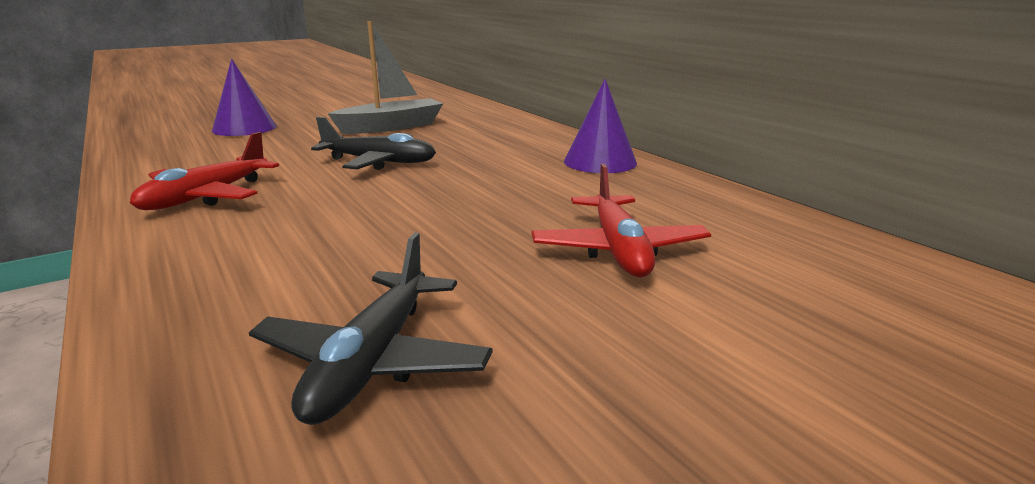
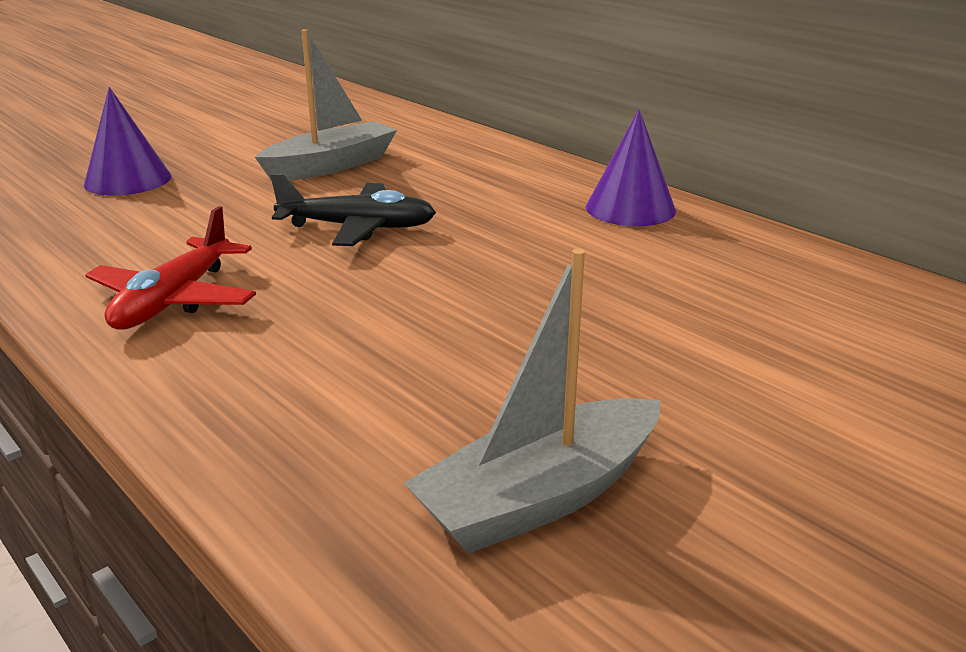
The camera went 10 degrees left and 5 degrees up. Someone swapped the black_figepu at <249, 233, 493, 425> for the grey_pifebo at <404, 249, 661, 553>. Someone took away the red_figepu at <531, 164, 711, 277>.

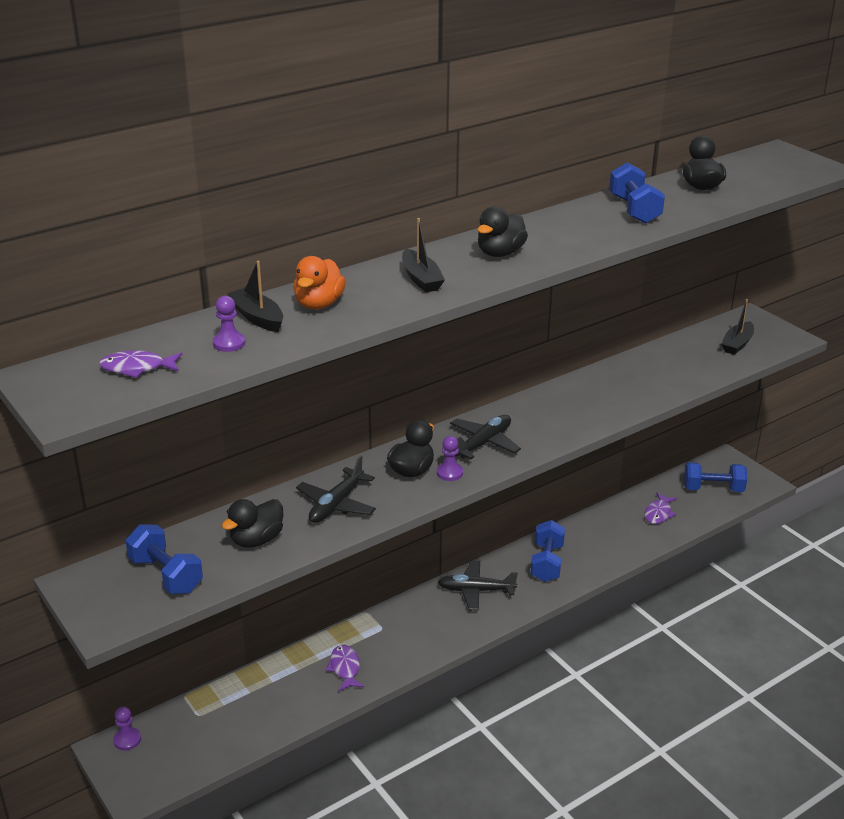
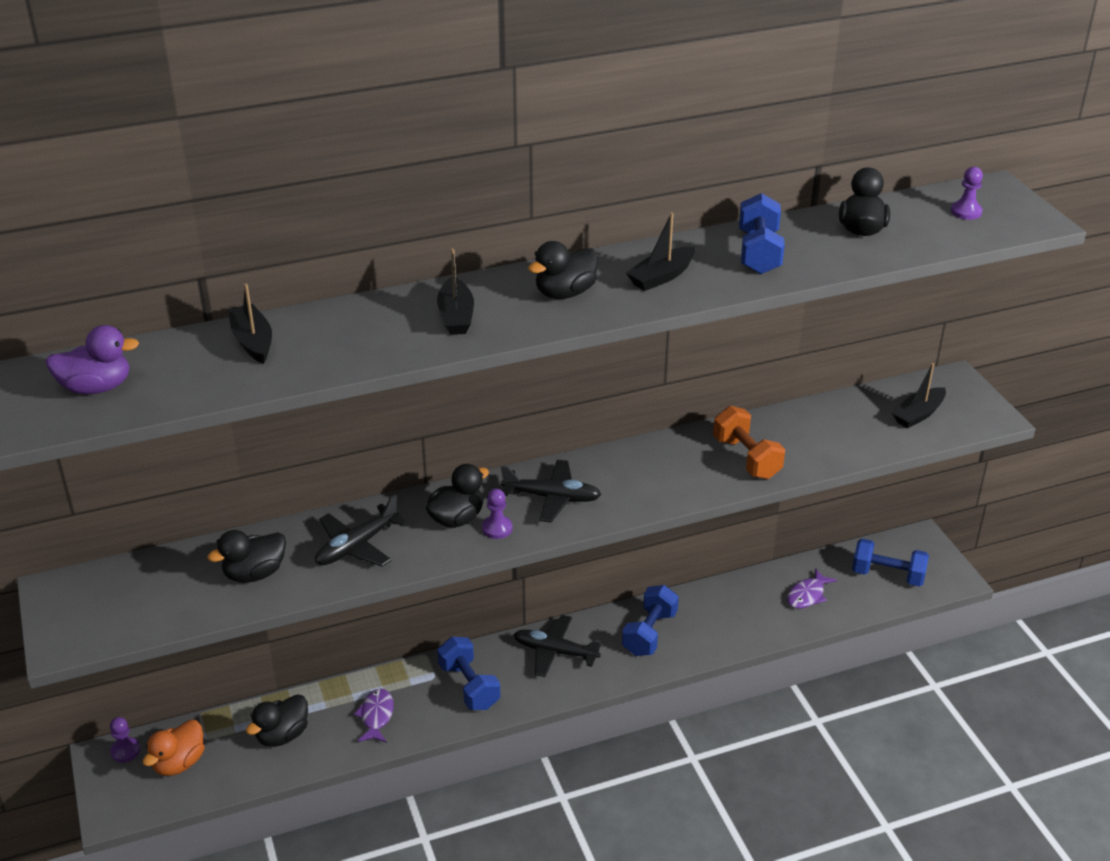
The camera went 15 degrees right and 5 degrees up. Someone swapped the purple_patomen at <99, 350, 182, 378> for the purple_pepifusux at <46, 325, 139, 394>. Someone carried the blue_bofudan from <125, 524, 203, 594> to <437, 637, 500, 710>. Someone carried the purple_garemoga from <213, 296, 245, 352> to <951, 167, 983, 220>. Someone carried the orange_pepifusux from <293, 256, 346, 309> to <143, 720, 204, 776>. Someone rotated the black_figepu at <450, 415, 521, 459> by 45 degrees clockwise. Someone put down the black_pepifusux at <246, 694, 308, 747>. Someone put down the black_pifebo at <626, 212, 696, 291>. Someone put down the orange_bofudan at <713, 406, 785, 479>.

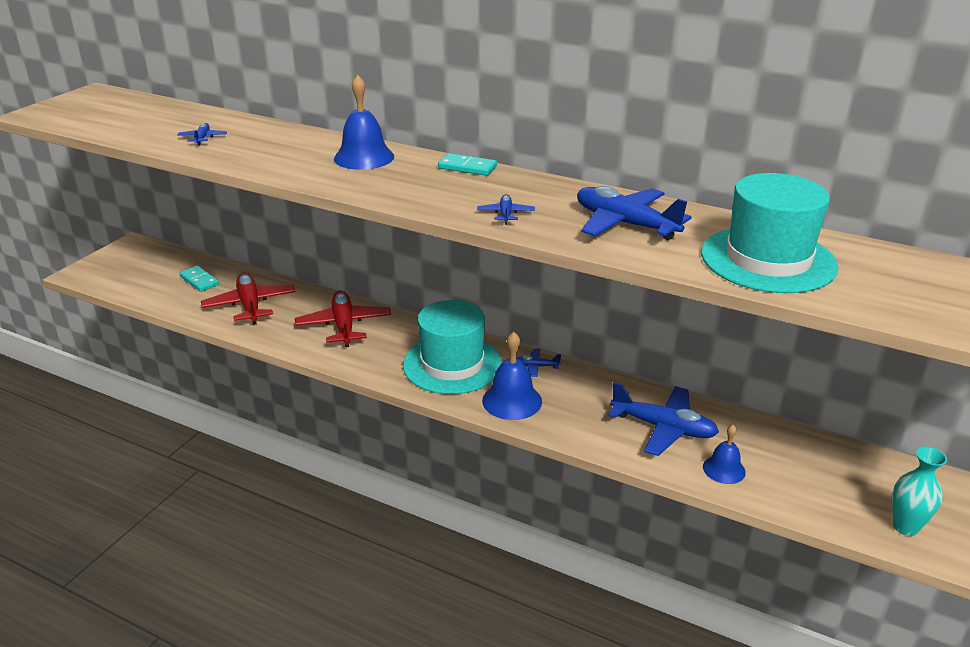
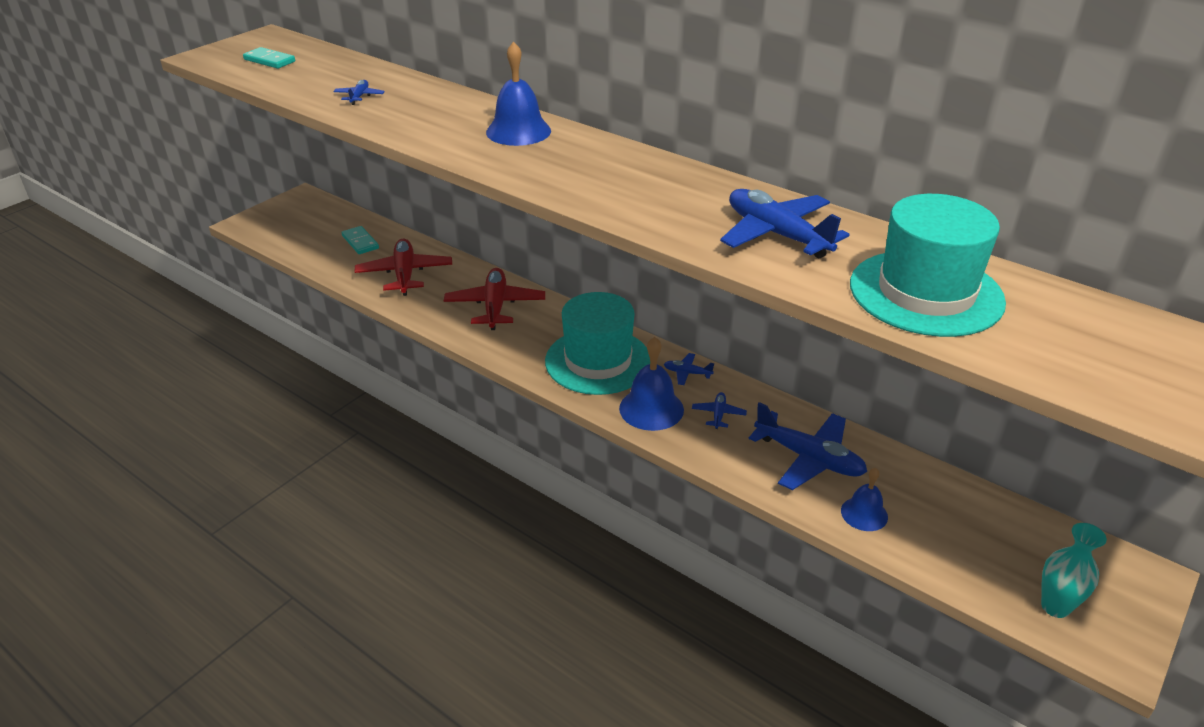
The camera went 10 degrees right and 5 degrees up. Someone carried the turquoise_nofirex from <438, 153, 497, 176> to <243, 47, 295, 69>. Someone carried the blue_figepu from <477, 194, 535, 225> to <692, 392, 747, 429>.

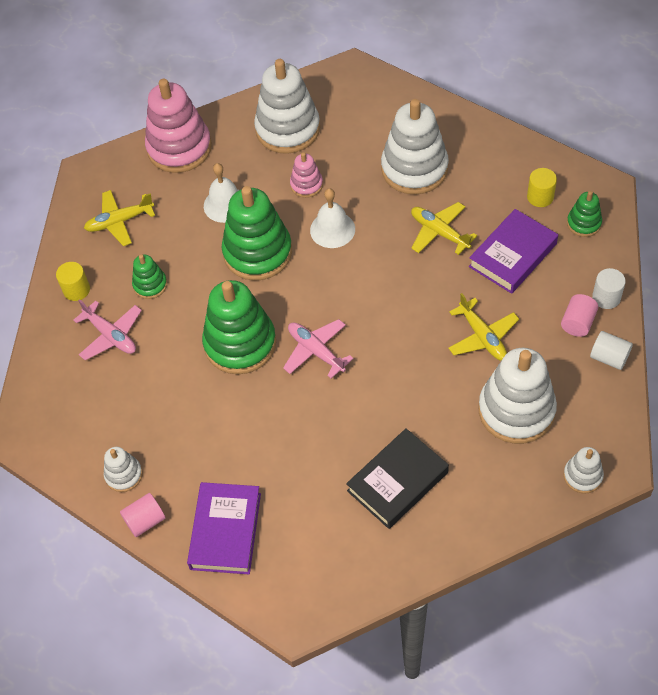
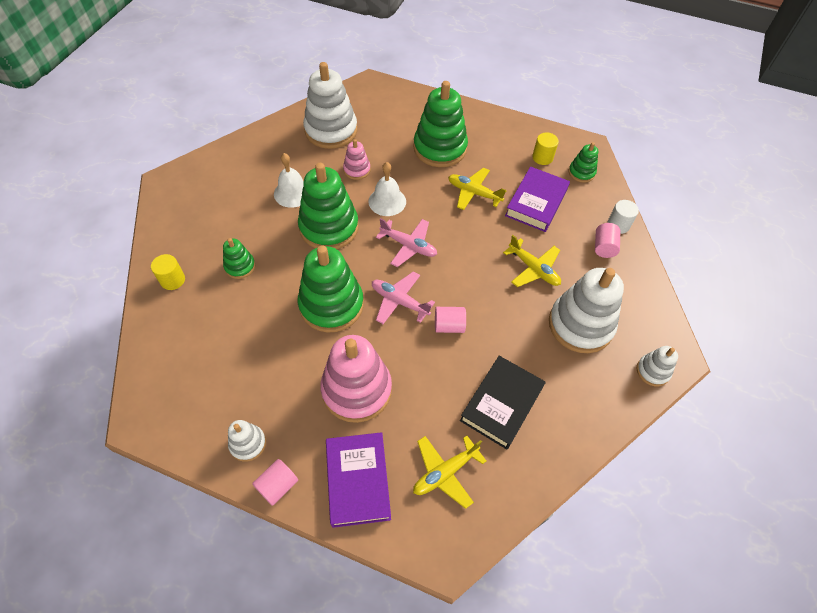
The camera went 20 degrees left and 0 degrees up. Someone carried the pink_figepu from <73, 299, 142, 360> to <376, 218, 437, 267>. Someone carried the yellow_figepu from <84, 190, 155, 246> to <413, 436, 487, 509>. Someone carried the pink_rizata from <145, 79, 212, 173> to <320, 335, 392, 423>. Someone repainted the white_rizata at <381, 99, 449, 195>, which became the green_rizata at <413, 81, 468, 167>. Someone took away the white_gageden at <590, 331, 633, 370>. Someone put down the pink_gageden at <435, 307, 466, 333>.

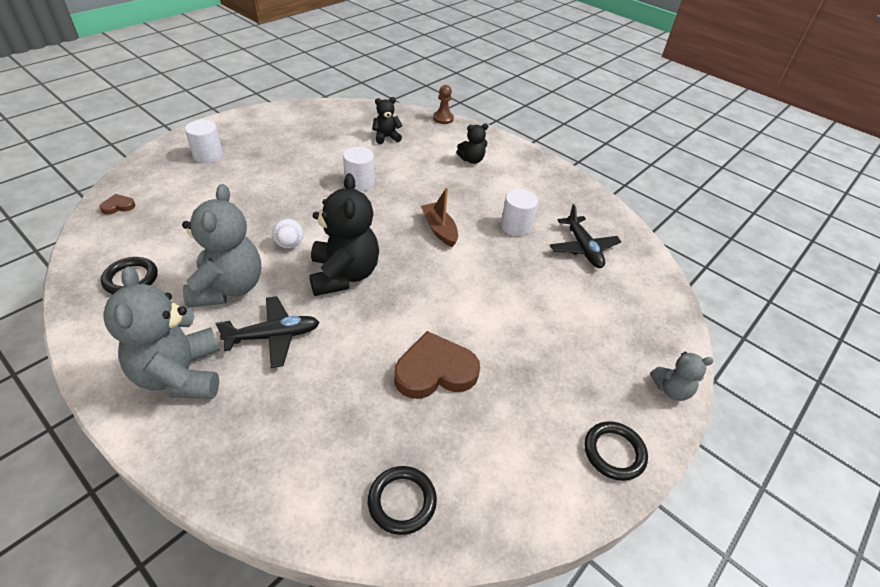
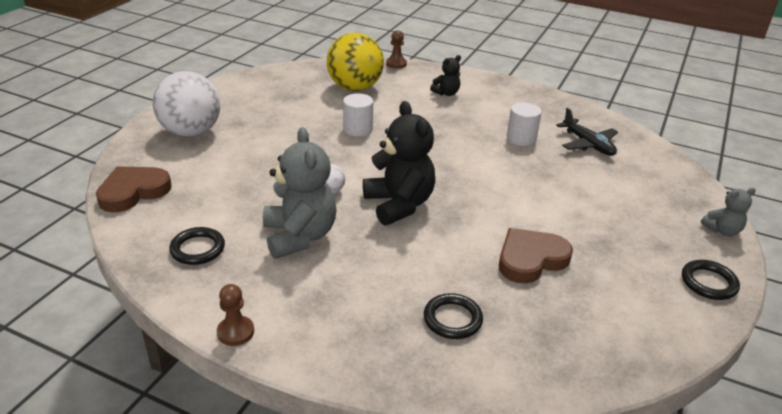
The camera went 15 degrees left and 10 degrees down. Someone scaled the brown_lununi at <99, 194, 135, 215> by 2.19. Someone took away the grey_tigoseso at <104, 266, 220, 399>. Someone swapped the white_gageden at <185, 120, 223, 163> for the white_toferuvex at <153, 71, 220, 137>. Someone took away the black_figepu at <216, 296, 319, 368>. Someone carried the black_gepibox from <368, 466, 437, 535> to <424, 293, 483, 339>. Someone swapped the black_tigoseso at <372, 97, 402, 144> for the yellow_toferuvex at <327, 33, 384, 91>. Someone took away the brown_pifebo at <421, 187, 458, 247>. Someone put down the brown_garemoga at <217, 284, 254, 346>.

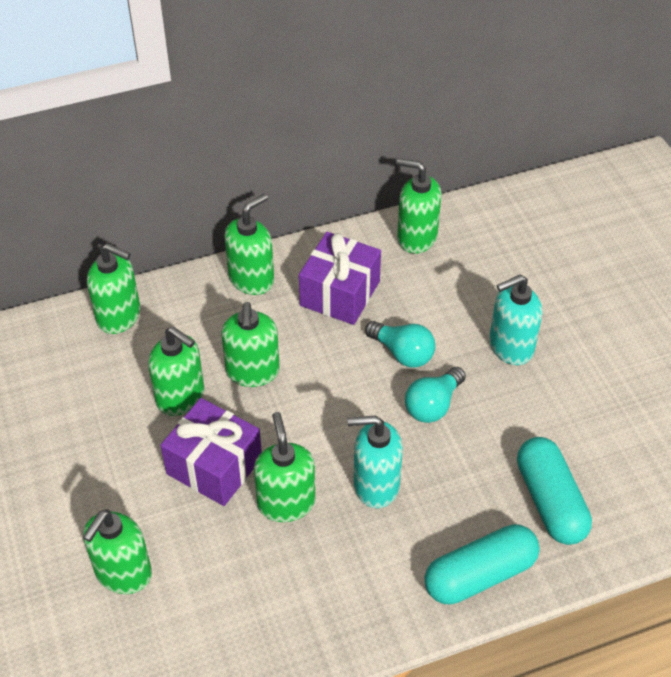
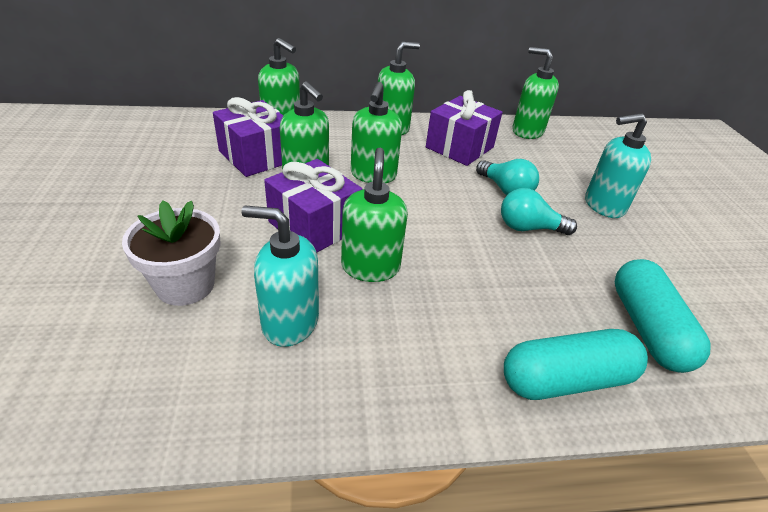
The camera went 10 degrees right and 10 degrees down. Someone swapped the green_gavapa at <83, 509, 152, 594> for the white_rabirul at <122, 200, 221, 306>. Someone carried the turquoise_gavapa from <347, 415, 403, 508> to <241, 206, 319, 347>. Someone rotated the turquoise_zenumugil at <405, 367, 466, 423> by 45 degrees clockwise. Someone put down the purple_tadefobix at <213, 97, 283, 177>.

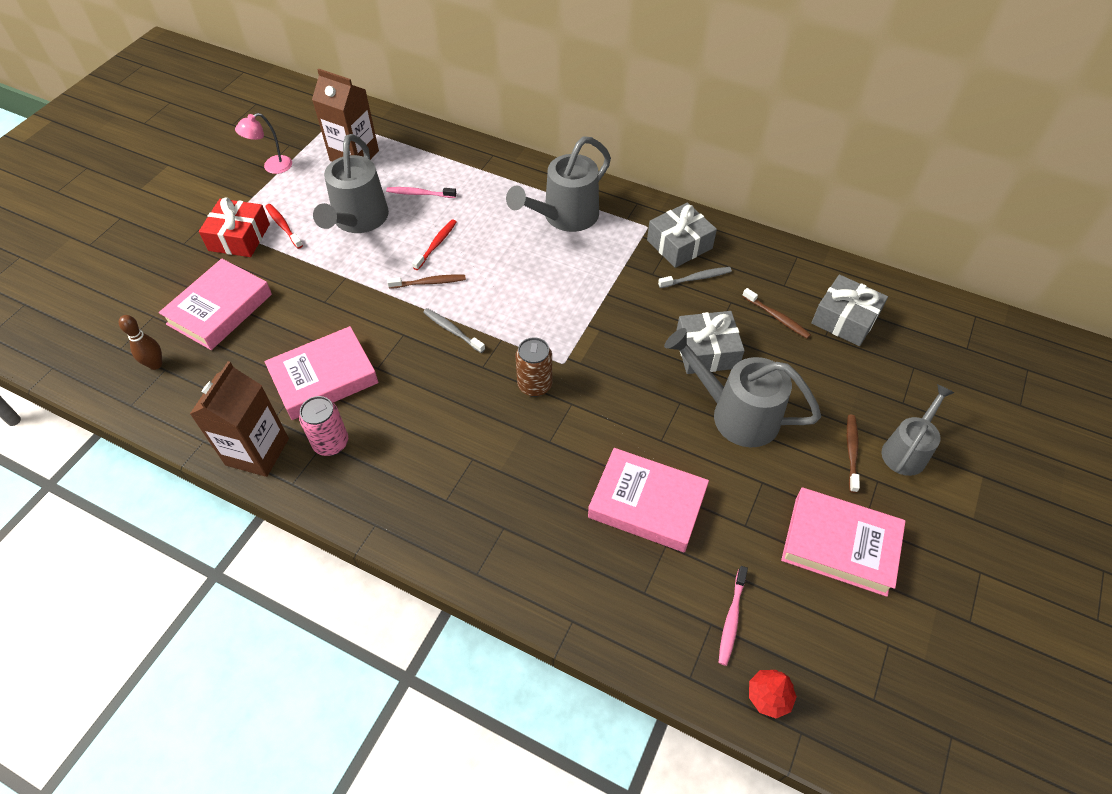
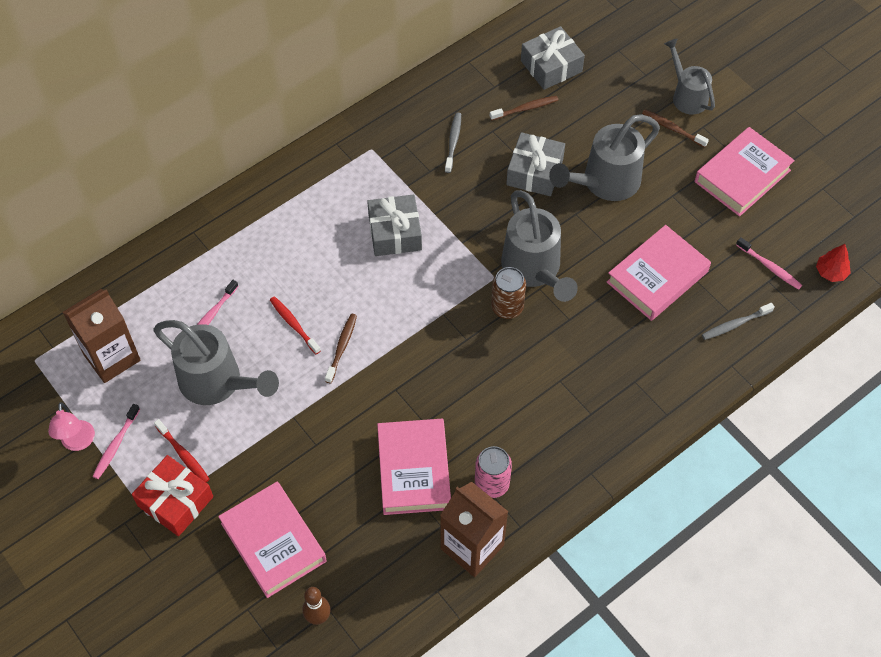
The camera went 65 degrees left and 5 degrees up. Someone rotated the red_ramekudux at <265, 204, 303, 249> by 120 degrees counterclockwise. Someone carried the grey_ramekudux from <423, 308, 485, 353> to <702, 303, 775, 340>. Someone carried the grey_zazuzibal from <506, 136, 611, 232> to <501, 190, 578, 302>. Someone carried the grey_tadefobix from <647, 202, 717, 268> to <367, 194, 422, 256>. Someone put down the pink_ramekudux at <92, 404, 140, 479>.

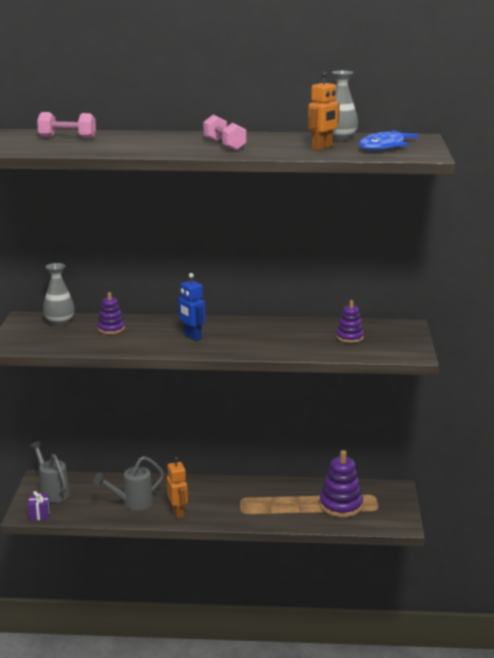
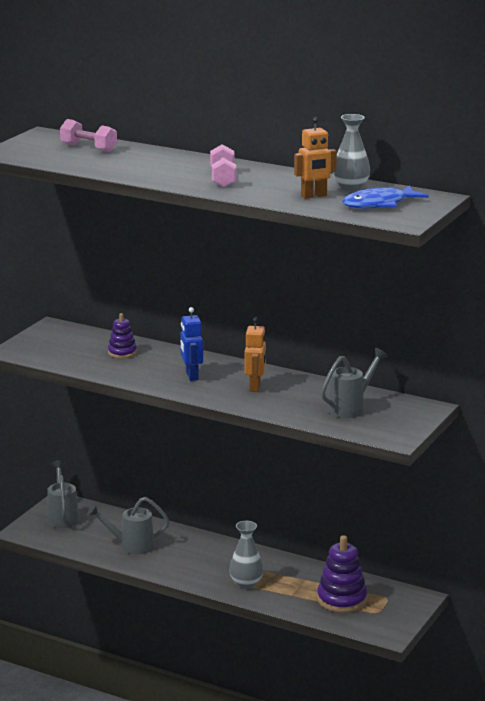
The camera went 25 degrees right and 0 degrees up. Someone took away the purple_tadefobix at <28, 491, 50, 520>. Someone carried the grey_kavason from <43, 263, 75, 326> to <229, 521, 264, 588>. Someone carried the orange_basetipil from <167, 457, 188, 518> to <244, 317, 266, 392>. Someone swapped the purple_rizata at <336, 300, 364, 343> for the grey_zazuzibal at <321, 348, 388, 418>.

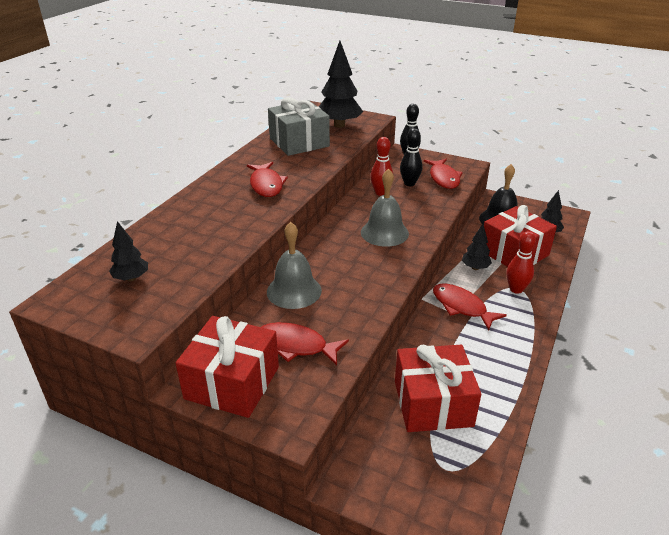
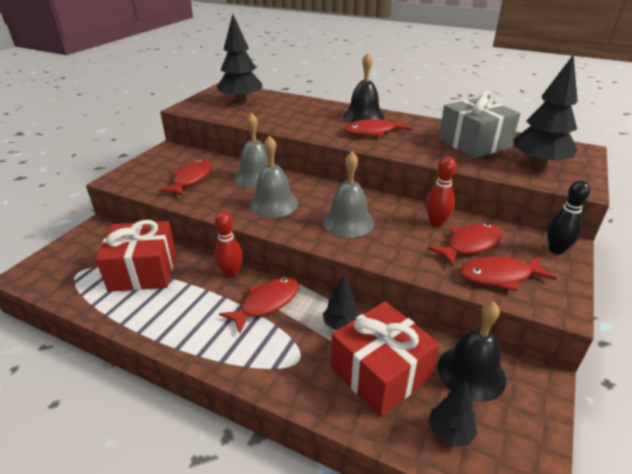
The camera went 90 degrees right and 0 degrees up. Someone scaled the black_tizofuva at <109, 221, 148, 281> by 1.86. Someone took away the red_tadefobix at <176, 316, 279, 418>. Someone swapped the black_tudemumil at <400, 128, 423, 186> for the red_patomen at <428, 223, 503, 267>. Someone carried the red_tudemumil from <507, 231, 536, 294> to <214, 212, 243, 278>. Someone put down the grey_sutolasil at <249, 136, 298, 218>. Someone put down the black_sutolasil at <343, 53, 385, 123>.

